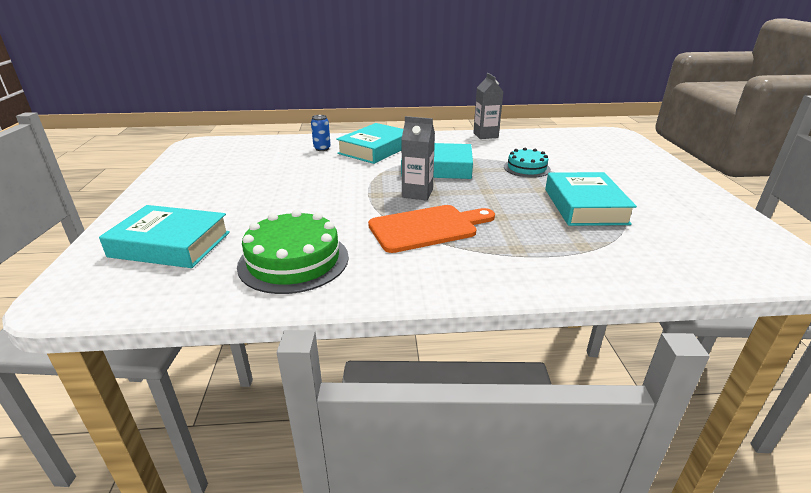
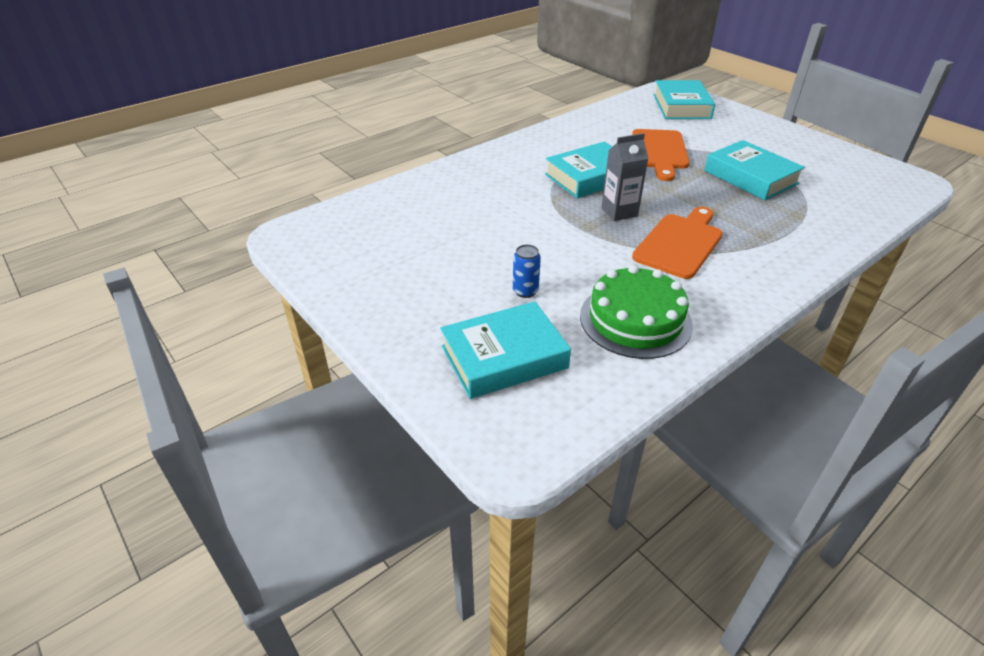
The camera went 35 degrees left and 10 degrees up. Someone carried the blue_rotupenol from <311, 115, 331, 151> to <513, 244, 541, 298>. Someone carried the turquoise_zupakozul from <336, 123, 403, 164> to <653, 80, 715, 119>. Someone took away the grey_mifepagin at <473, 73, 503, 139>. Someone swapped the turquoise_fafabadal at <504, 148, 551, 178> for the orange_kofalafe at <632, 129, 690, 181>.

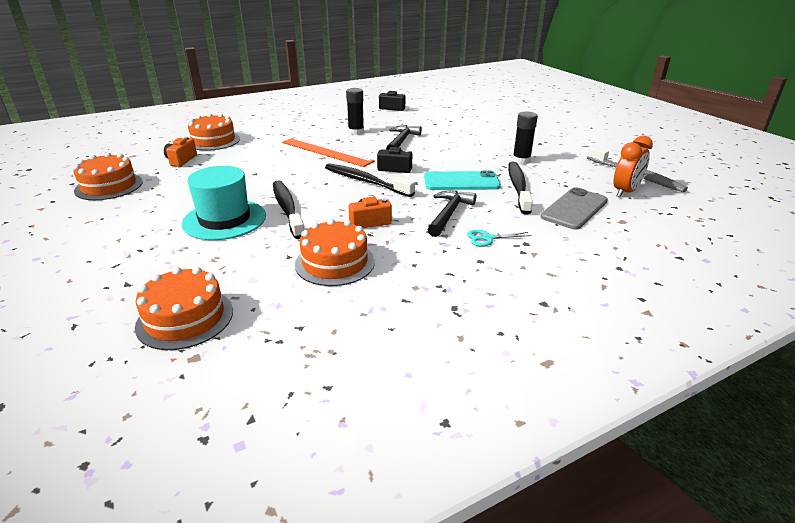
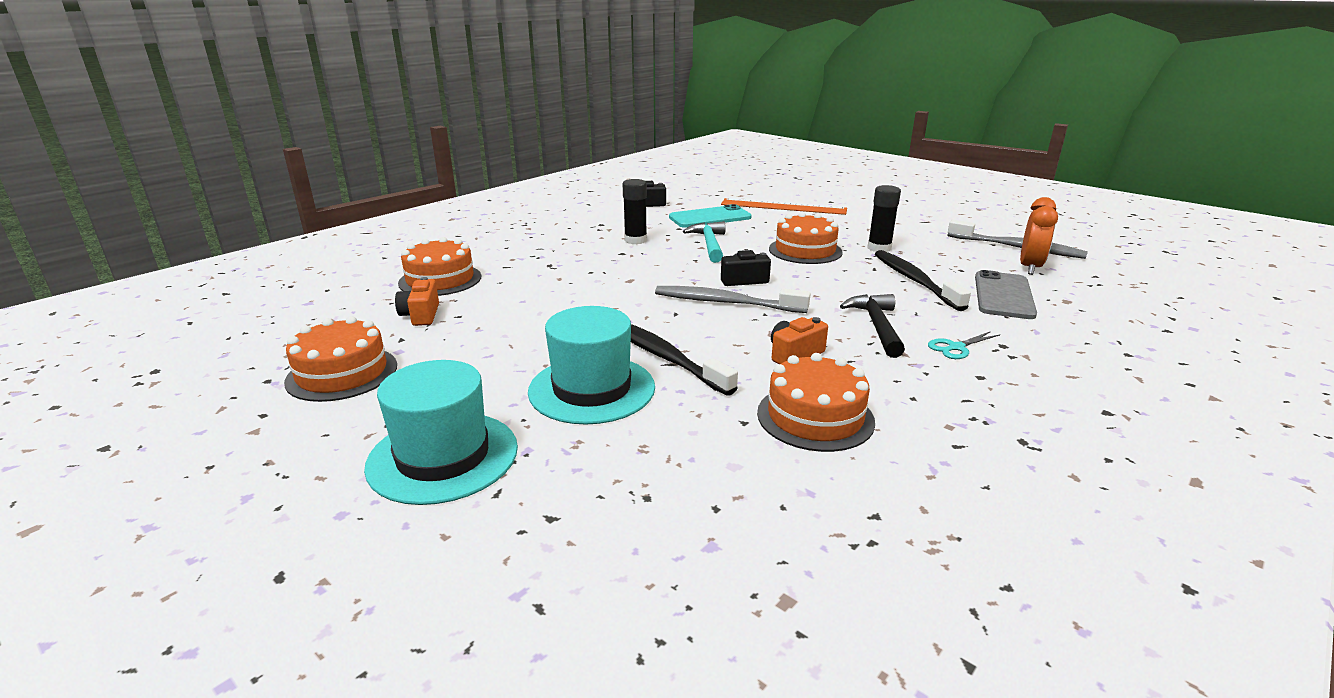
The camera went 20 degrees left and 5 degrees down. Someone carried the orange_fafabadal from <135, 267, 233, 350> to <769, 212, 843, 264>. Someone carried the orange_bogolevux from <282, 137, 375, 167> to <721, 198, 847, 215>. Someone repainted the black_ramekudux at <325, 163, 415, 197>, which became the grey_ramekudux at <655, 286, 811, 313>. Someone repainted the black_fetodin at <386, 125, 422, 150>, which became the turquoise_fetodin at <683, 221, 726, 263>. Someone carried the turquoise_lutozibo from <424, 171, 501, 190> to <669, 204, 751, 228>. Someone put down the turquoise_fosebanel at <364, 360, 518, 505>.

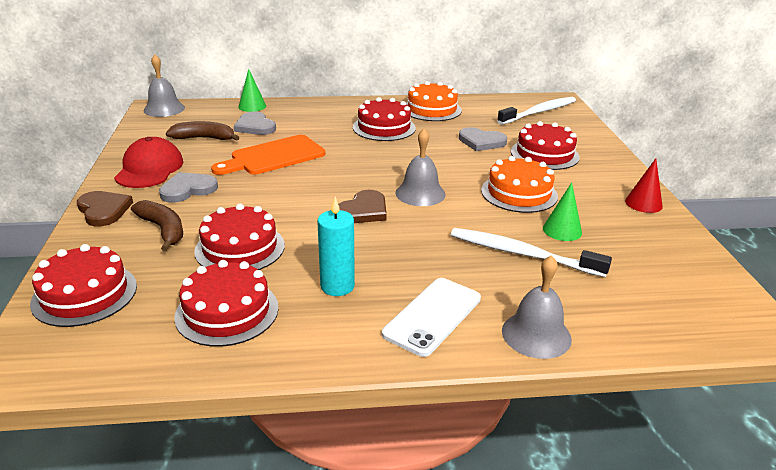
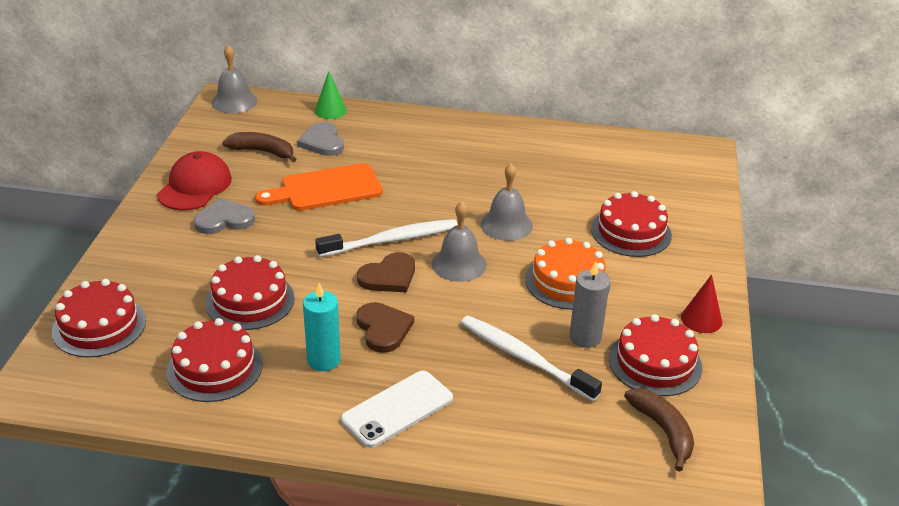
The camera went 15 degrees right and 5 degrees up. Someone carried the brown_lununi from <77, 191, 133, 227> to <356, 302, 414, 353>. Someone carried the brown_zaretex from <131, 200, 183, 251> to <624, 388, 694, 472>. Someone carried the red_fafabadal from <353, 97, 416, 141> to <609, 314, 702, 396>. Someone took away the orange_fafabadal at <406, 81, 462, 121>. Someone took away the grey_lununi at <459, 127, 507, 151>. Someone carried the white_ramekudux from <497, 97, 576, 125> to <315, 219, 458, 257>. Someone carried the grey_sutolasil from <502, 255, 572, 359> to <480, 164, 533, 241>. Someone swapped the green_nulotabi at <543, 182, 582, 241> for the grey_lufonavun at <569, 261, 610, 348>.

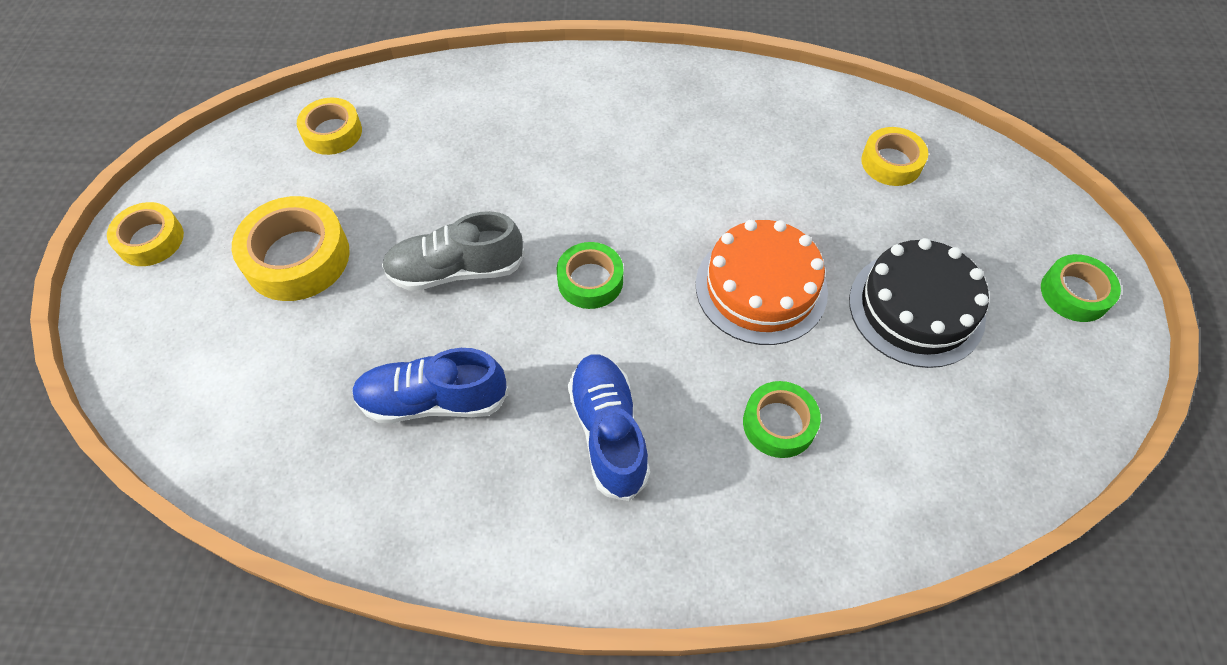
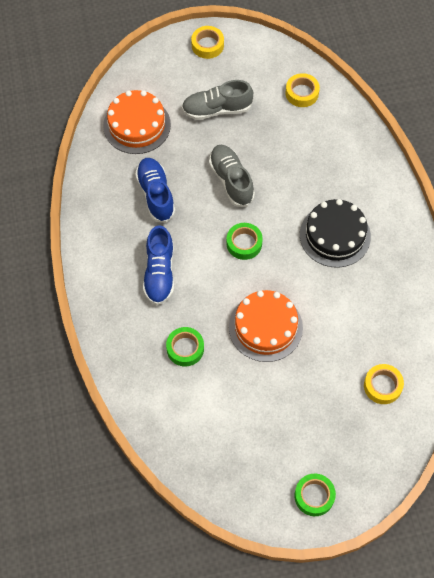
The camera went 75 degrees right and 5 degrees up. Someone swapped the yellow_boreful at <232, 196, 350, 301> for the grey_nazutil at <182, 80, 253, 120>. Someone rotated the blue_nazutil at <568, 354, 650, 501> by 120 degrees clockwise. Someone carried the black_fafabadal from <849, 238, 989, 368> to <300, 199, 371, 268>. Someone put down the orange_fafabadal at <103, 90, 171, 154>.

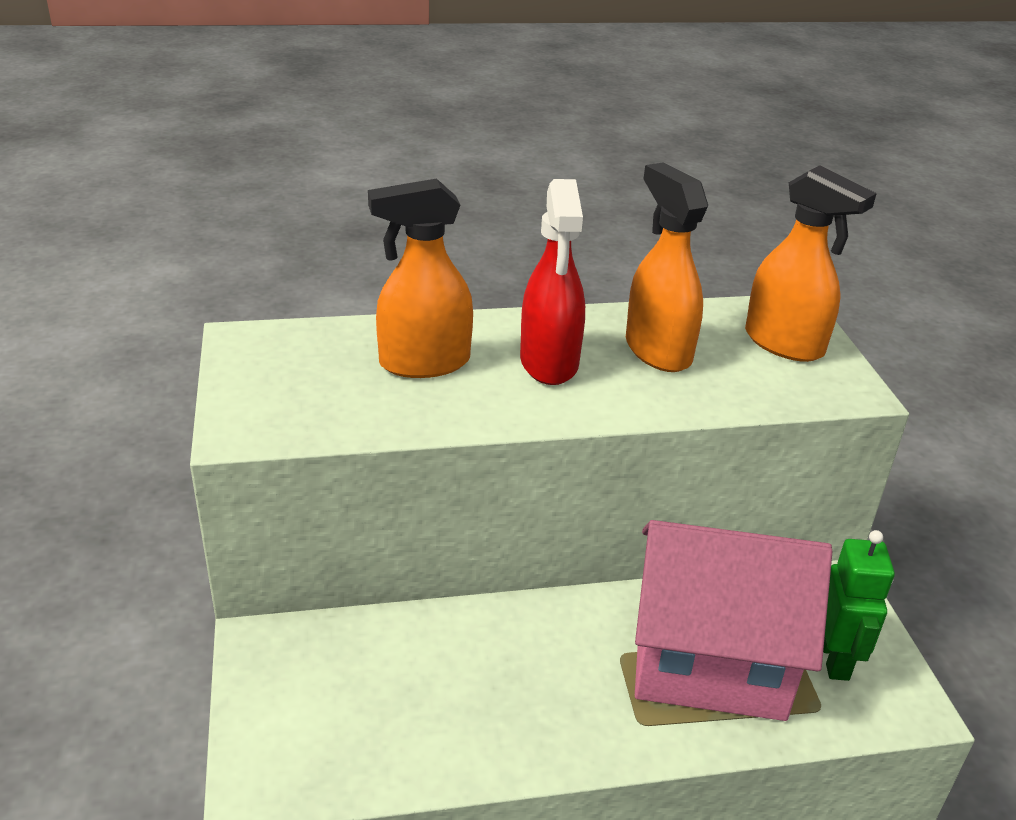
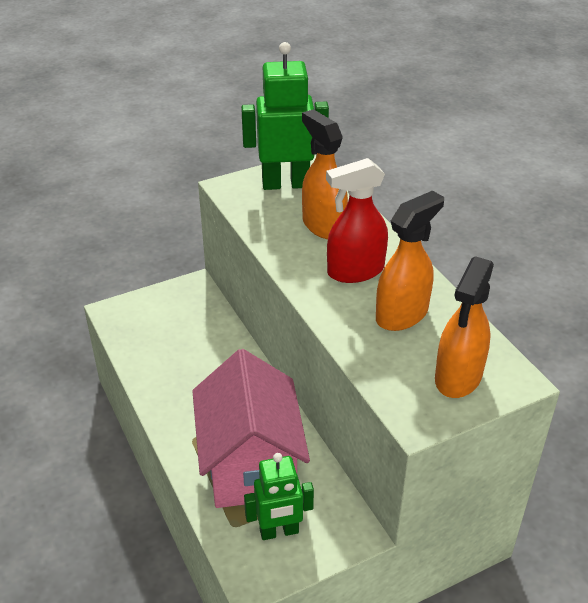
The camera went 75 degrees right and 5 degrees up. Someone put down the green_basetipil at <241, 42, 329, 190>.

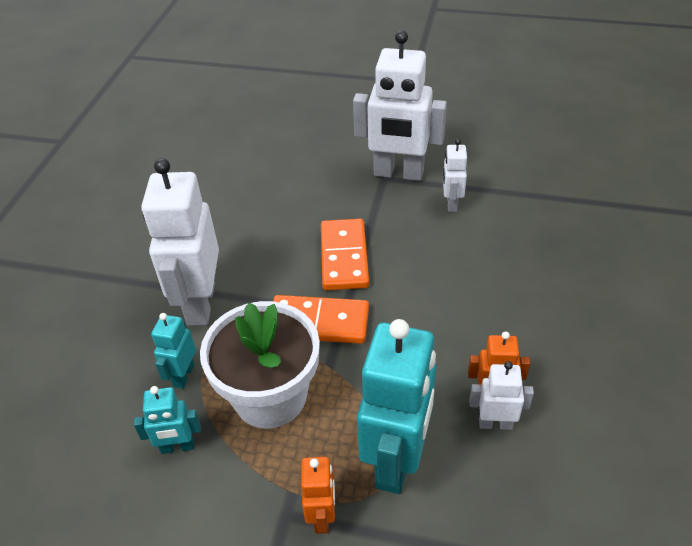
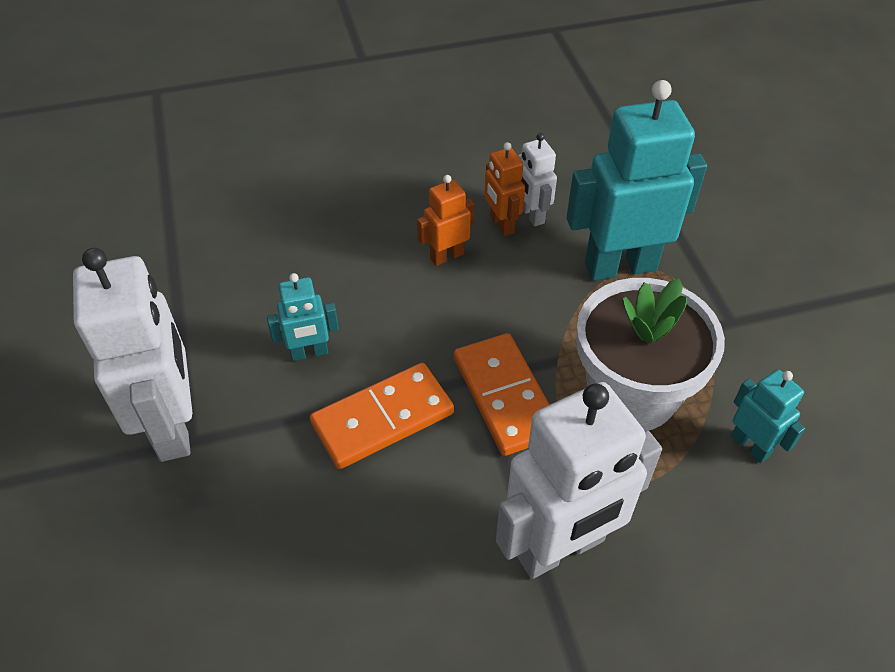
The camera went 120 degrees left and 5 degrees up. Someone carried the turquoise_basetipil from <151, 313, 196, 389> to <267, 273, 339, 361>. Someone carried the orange_basetipil from <301, 456, 335, 534> to <417, 175, 475, 266>. Someone took away the white_basetipil at <443, 139, 467, 212>.

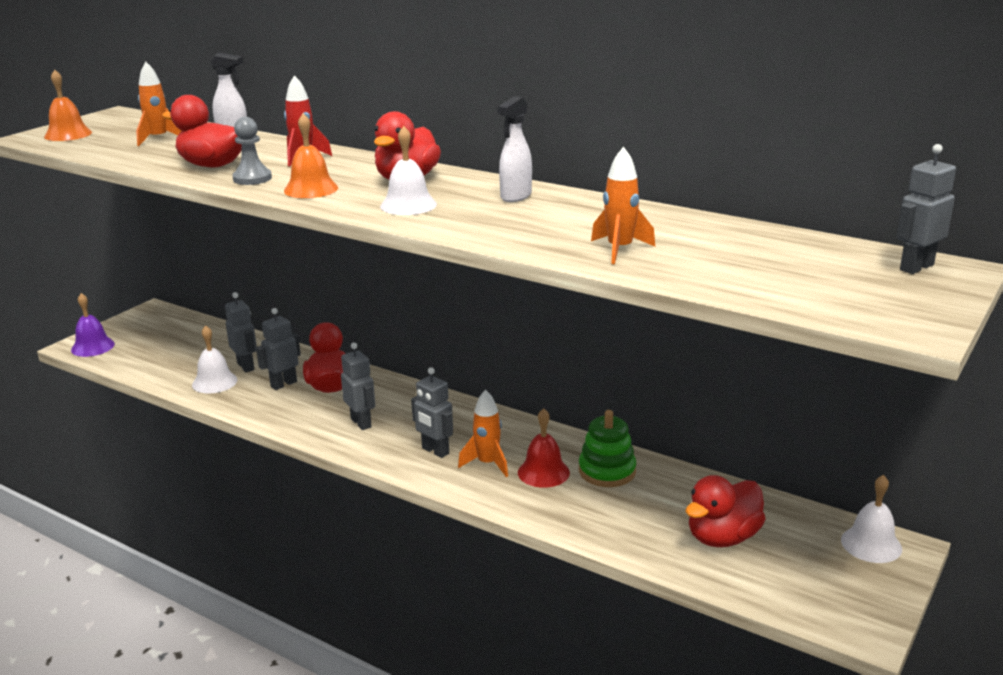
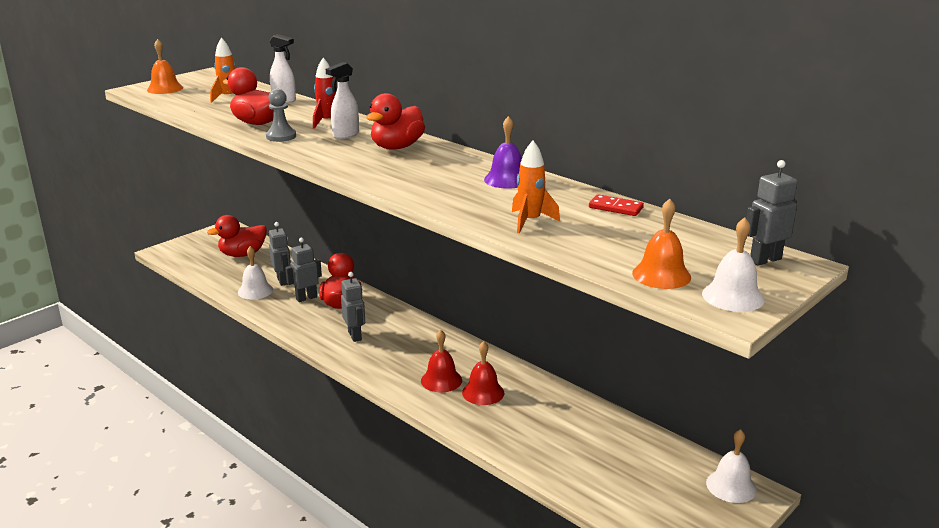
The camera went 10 degrees right and 0 degrees up. Someone carried the purple_sutolasil from <71, 293, 115, 357> to <484, 116, 522, 189>. Someone carried the orange_sutolasil from <284, 113, 338, 198> to <632, 199, 691, 289>. Someone carried the white_sutolasil from <380, 126, 437, 215> to <702, 217, 765, 312>. Someone took away the grey_basetipil at <411, 367, 453, 458>. Someone swapped the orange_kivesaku at <458, 389, 508, 477> for the red_sutolasil at <421, 330, 462, 392>. Someone carried the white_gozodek from <498, 96, 532, 202> to <326, 62, 359, 139>. Someone took away the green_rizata at <579, 410, 636, 487>. Someone carried the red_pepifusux from <685, 475, 766, 547> to <207, 215, 267, 257>. Someone put down the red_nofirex at <589, 194, 644, 216>.

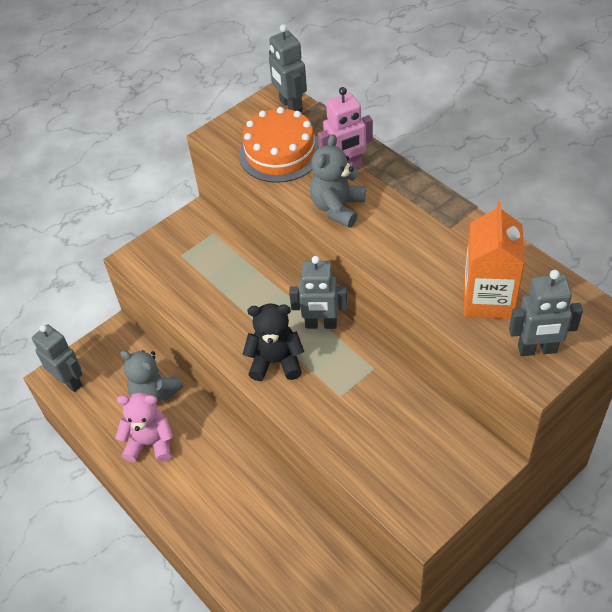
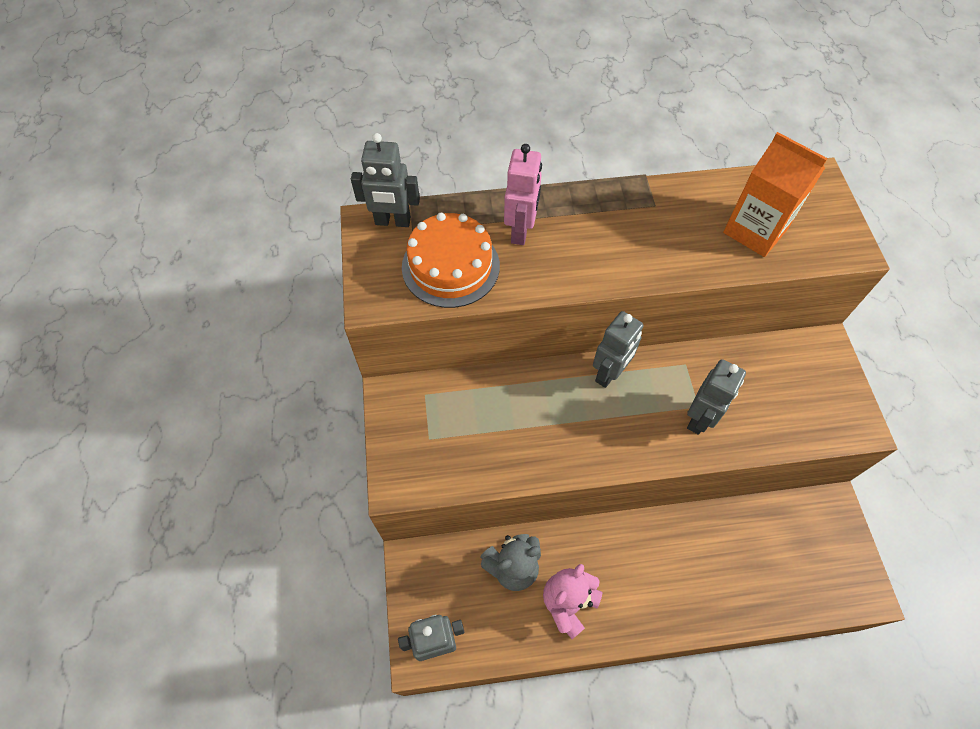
The camera went 60 degrees left and 10 degrees up. Someone took away the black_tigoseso at <243, 304, 304, 381>. Someone took away the grey_tigoseso at <310, 134, 366, 228>. Someone carried the grey_basetipil from <509, 270, 583, 356> to <687, 359, 746, 435>.

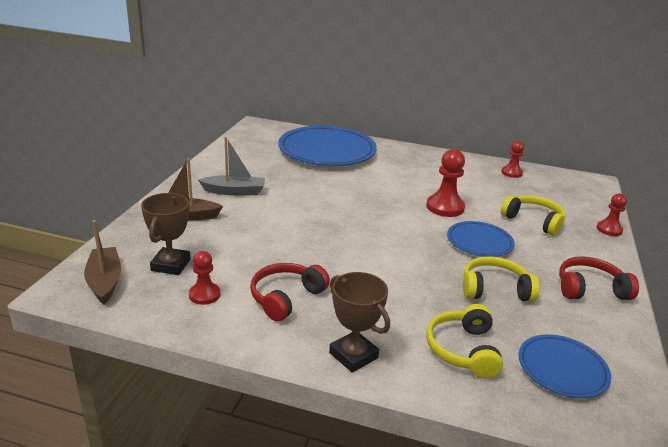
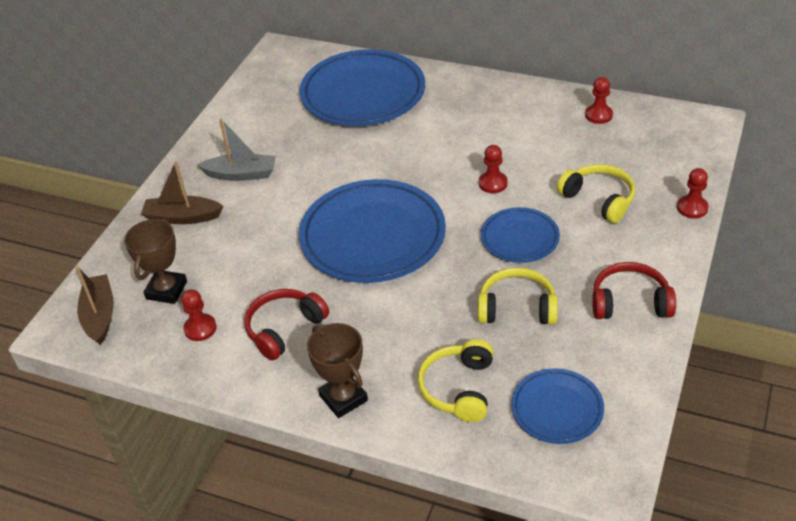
The camera went 10 degrees right and 15 degrees up. Someone scaled the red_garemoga at <426, 149, 465, 217> by 0.62. Someone put down the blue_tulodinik at <299, 179, 446, 283>.

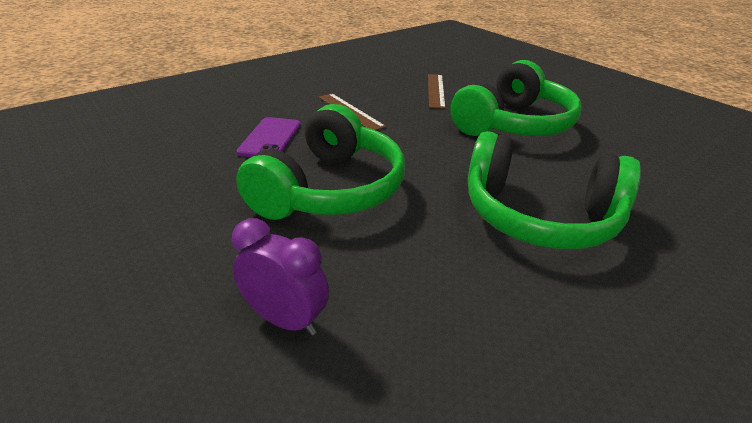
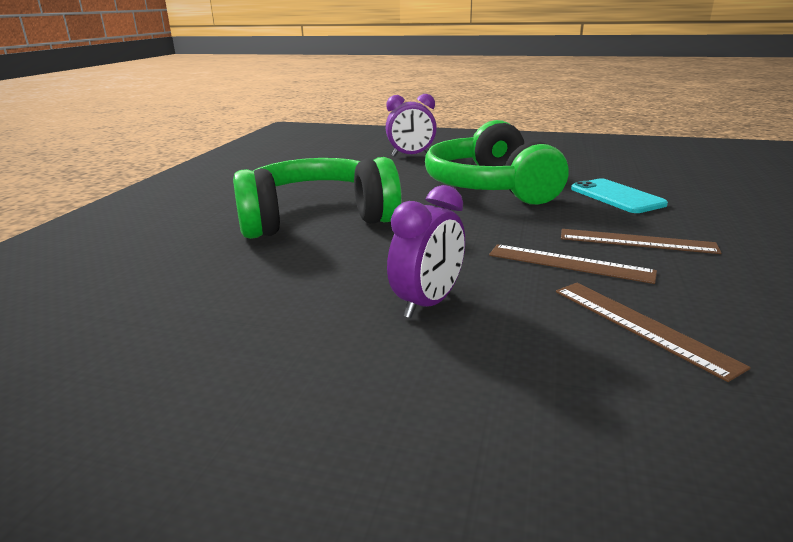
The camera went 145 degrees right and 10 degrees down. Someone repainted the purple_lutozibo at <236, 117, 301, 157>, which became the turquoise_lutozibo at <571, 178, 668, 213>. Someone swapped the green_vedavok at <450, 60, 581, 136> for the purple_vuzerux at <387, 185, 465, 318>. Someone put down the brown_bogolevux at <489, 244, 657, 284>.

